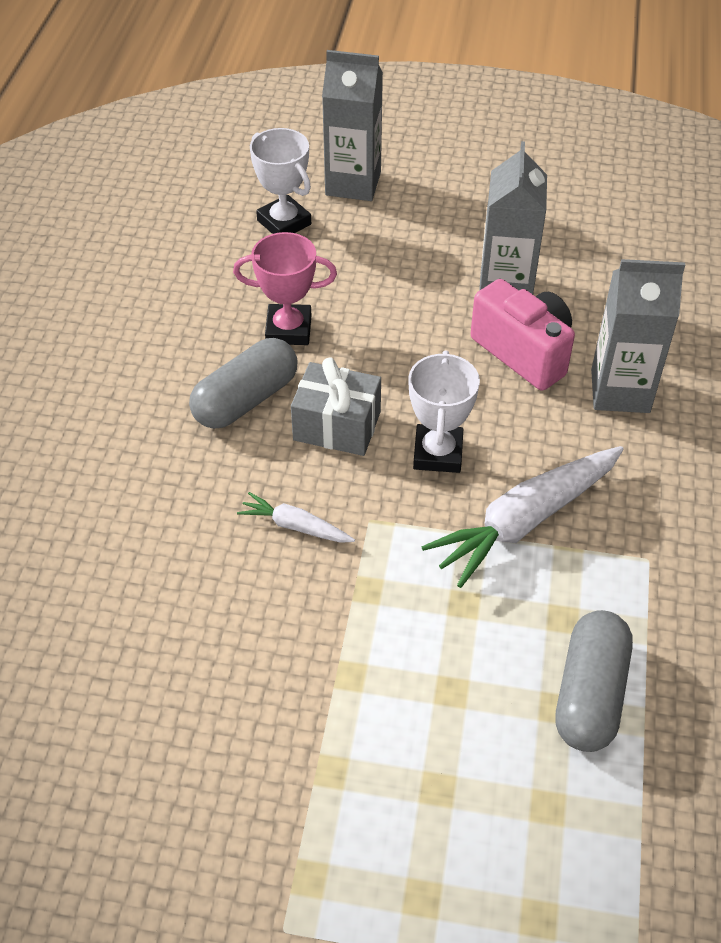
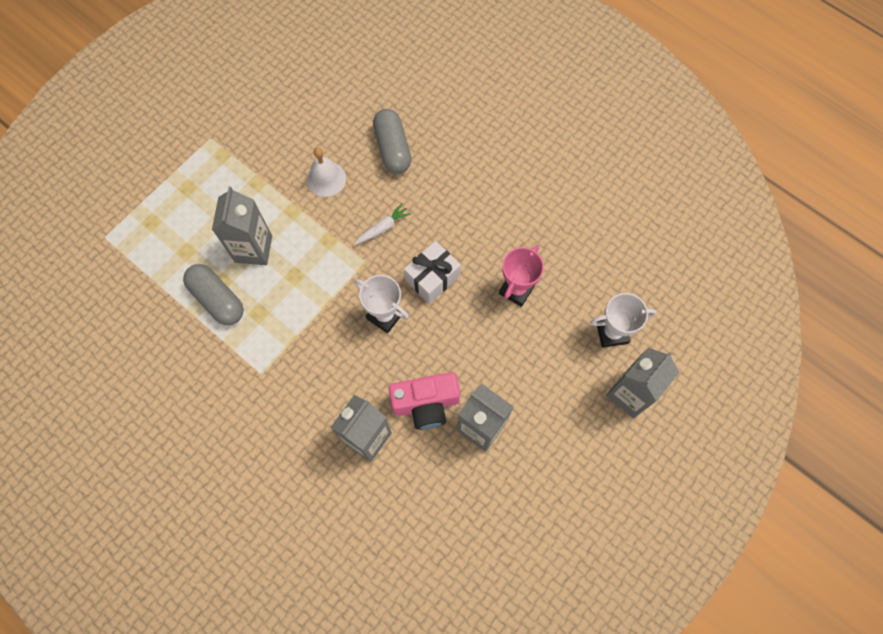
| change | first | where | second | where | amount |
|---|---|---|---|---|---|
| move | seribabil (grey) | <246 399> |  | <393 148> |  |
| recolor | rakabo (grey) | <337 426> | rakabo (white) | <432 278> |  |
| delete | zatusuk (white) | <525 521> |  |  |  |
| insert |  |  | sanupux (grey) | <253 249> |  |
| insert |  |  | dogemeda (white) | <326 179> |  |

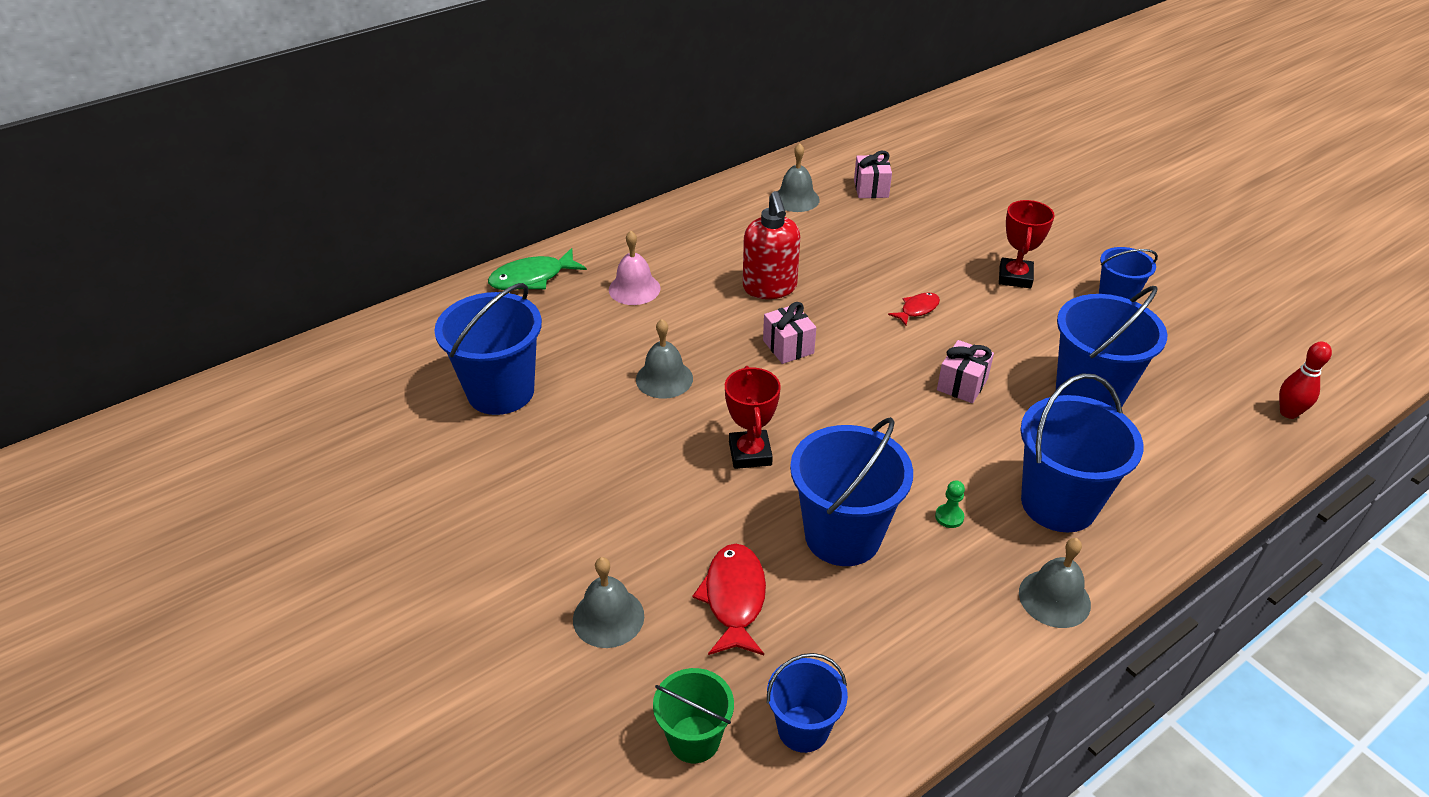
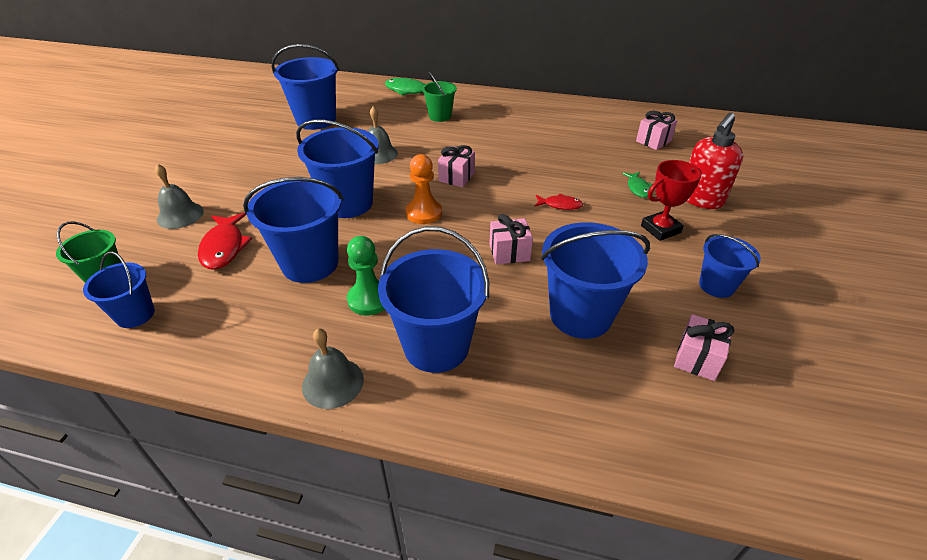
| change | first | where | second | where | amount |
|---|---|---|---|---|---|
| replace | dogemeda (pink) | <634 289> | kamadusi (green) | <440 116> |  |
| rotate | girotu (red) | <734 598> |  | <224 247> | 120 degrees clockwise |
| replace | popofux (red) | <750 453> | kamadusi (blue) | <348 203> |  |
| move | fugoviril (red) | <770 288> |  | <700 199> |  |
| delete | dogemeda (grey) | <796 199> |  |  |  |
| resize | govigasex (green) | <949 517> |  | <369 299> | x1.93 |
| delete | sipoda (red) | <1288 413> |  |  |  |
| insert |  |  | govigasex (orange) | <424 213> |  |
| insert |  |  | girotu (green) | <637 188> |  |
| insert |  |  | rakabo (pink) | <697 358> |  |

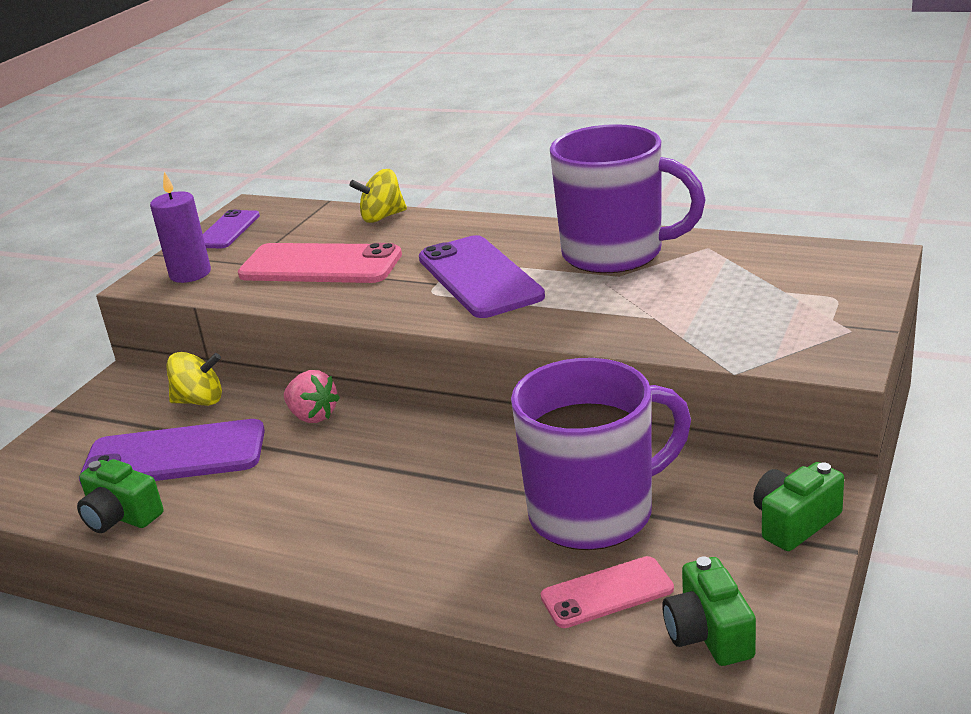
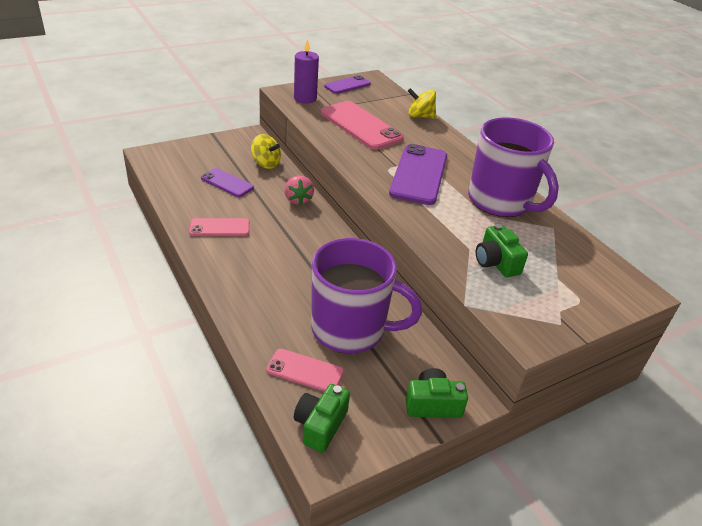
| change | first | where | second | where | amount |
|---|---|---|---|---|---|
| move | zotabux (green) | <121 516> |  | <496 262> |  |
| resize | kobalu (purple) | <174 456> |  | <227 183> | x0.57 |
| insert |  |  | kobalu (pink) | <220 228> |  |

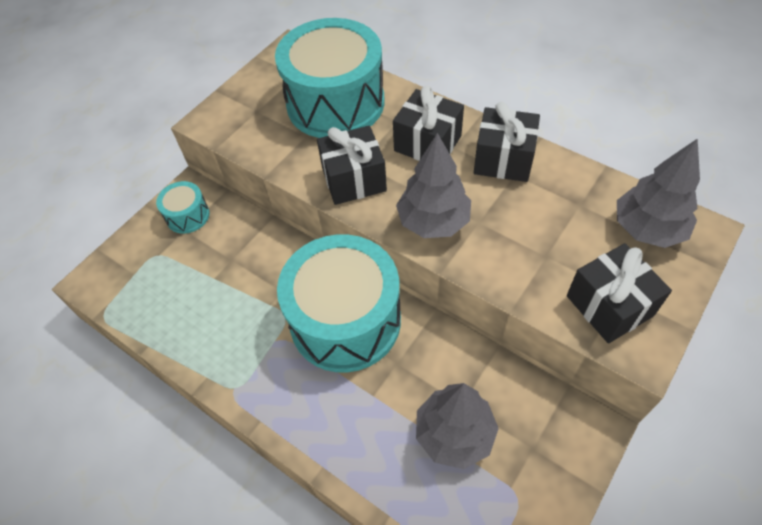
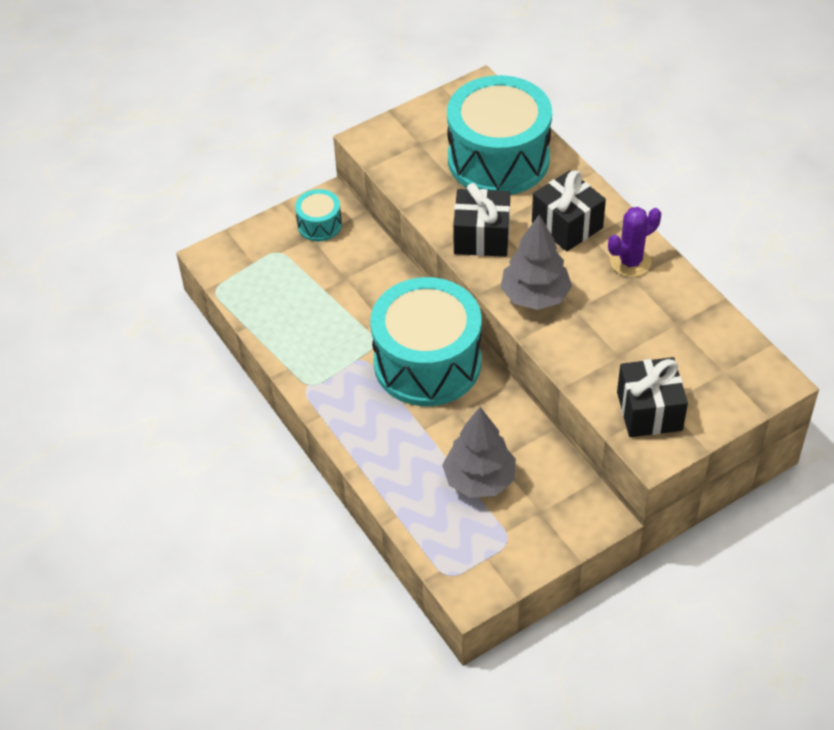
| change | first | where | second | where | amount |
|---|---|---|---|---|---|
| replace | rakabo (black) | <503 159> | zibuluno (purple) | <630 262> |  |
| delete | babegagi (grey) | <647 229> |  |  |  |

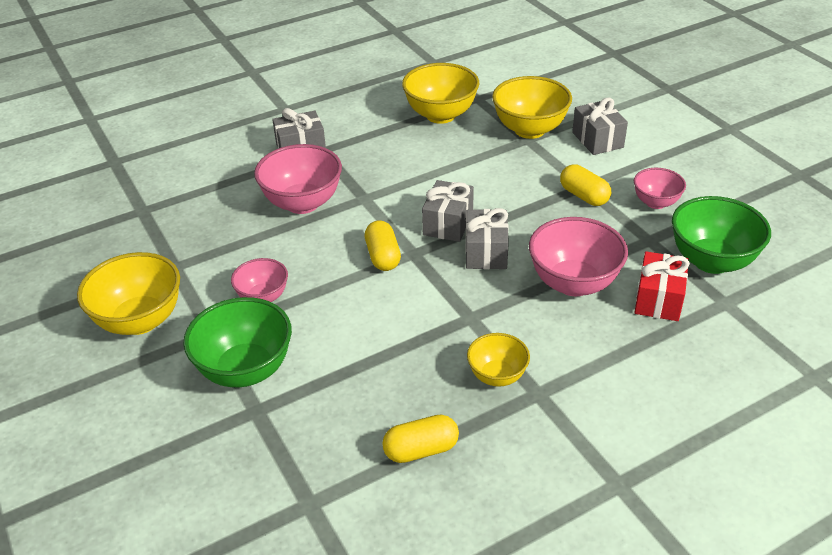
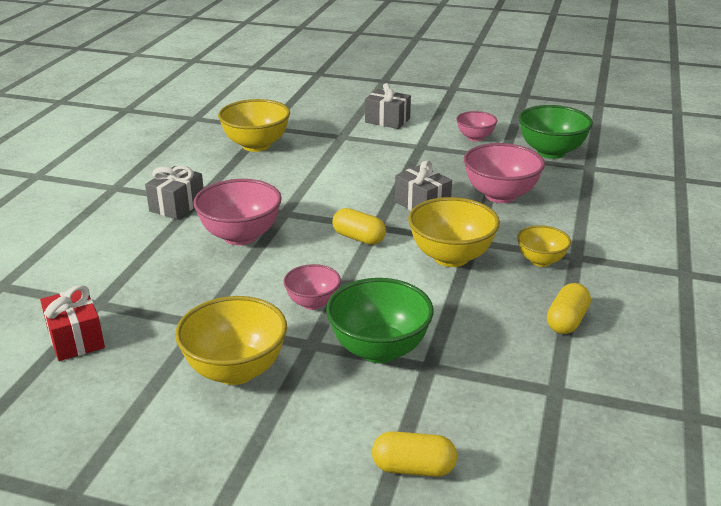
| change | first | where | second | where | amount |
|---|---|---|---|---|---|
| delete | rakabo (grey) | <448 223> |  |  |  |
| move | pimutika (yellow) | <529 130> |  | <451 257> |  |
| move | seribabil (yellow) | <584 196> |  | <413 468> |  |
| move | rakabo (red) | <658 299> |  | <76 339> |  |

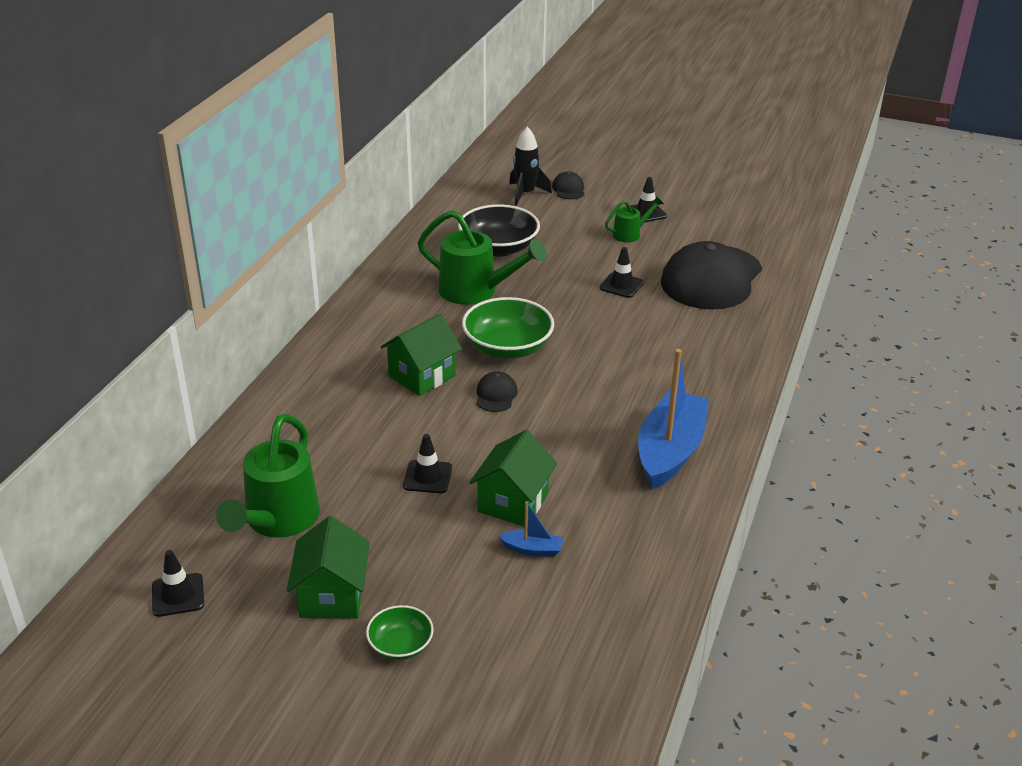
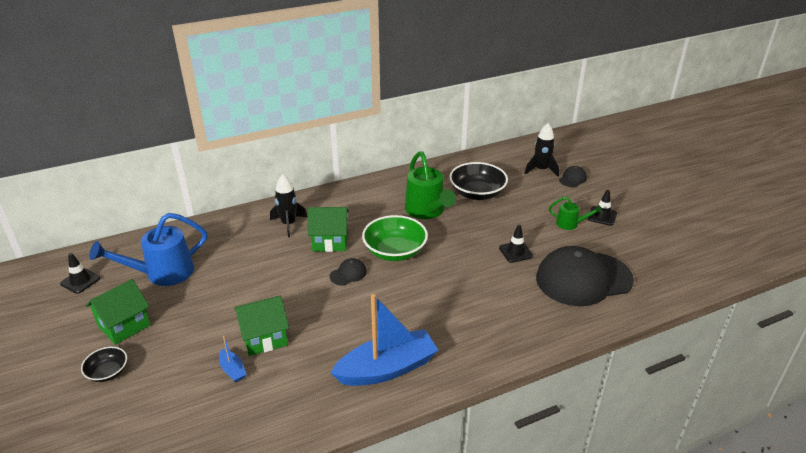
| change | first | where | second | where | amount |
|---|---|---|---|---|---|
| recolor | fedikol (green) | <277 520> | fedikol (blue) | <162 273> |  |
| recolor | pimutika (green) | <400 645> | pimutika (black) | <108 372> |  |
| delete | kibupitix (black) | <427 477> |  |  |  |
| insert |  |  | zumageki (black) | <288 224> |  |

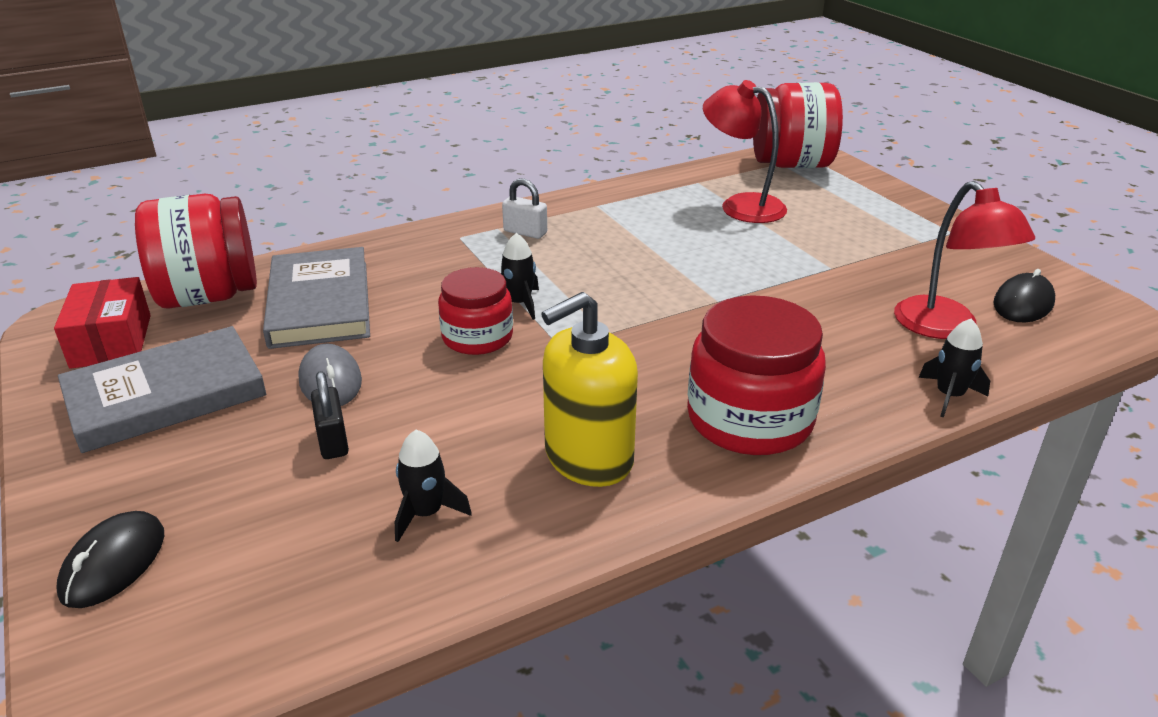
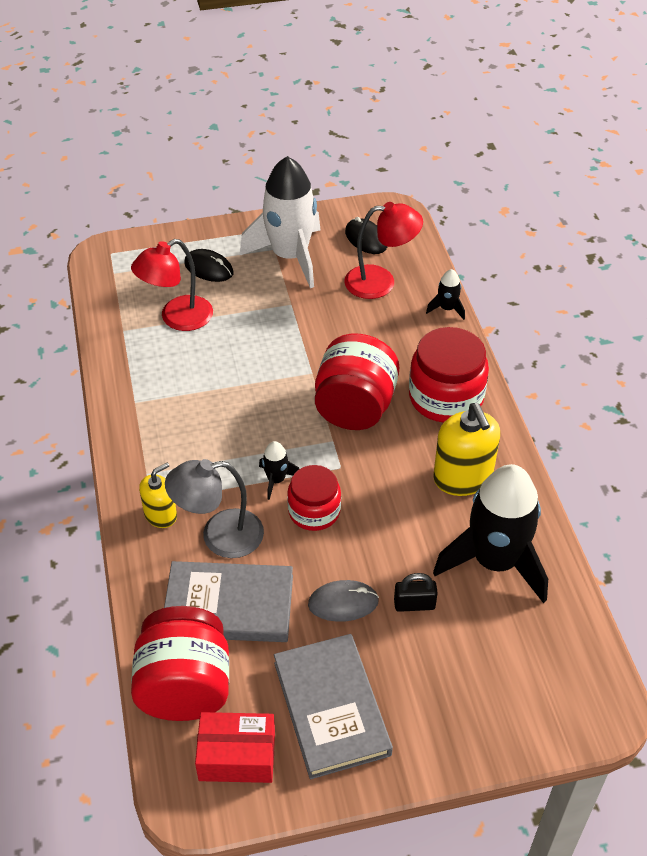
| change | first | where | second | where | amount |
|---|---|---|---|---|---|
| move | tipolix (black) | <113 563> |  | <209 268> |  |
| resize | zumageki (black) | <426 513> |  | <495 561> | x2.40 |
| delete | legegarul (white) | <525 232> |  |  |  |
| move | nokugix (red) | <791 164> |  | <355 407> |  |
| insert |  |  | fugoviril (yellow) | <161 515> |  |
| insert |  |  | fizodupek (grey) | <219 536> |  |
| insert |  |  | zumageki (white) | <290 256> |  |

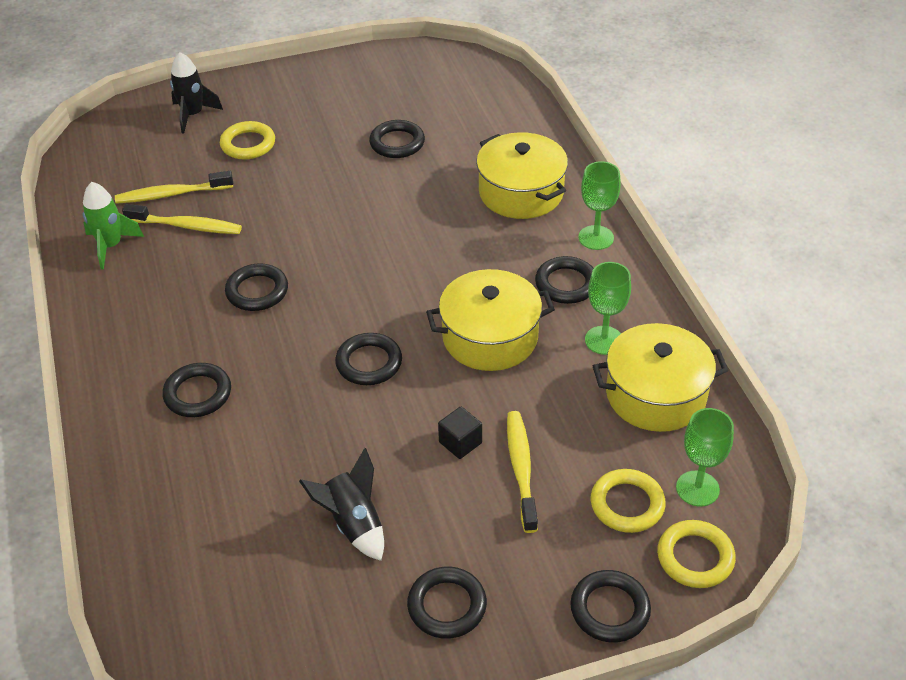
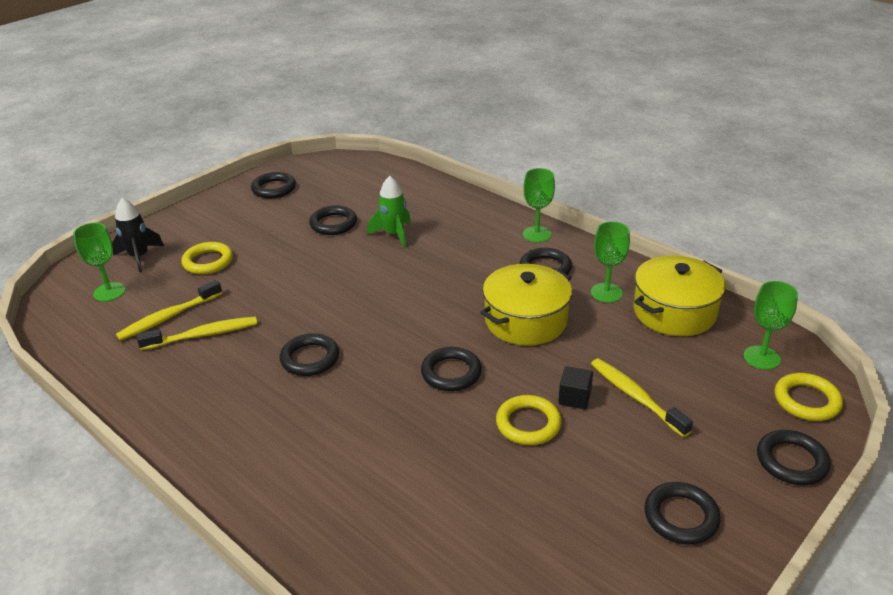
| change | first | where | second | where | amount |
|---|---|---|---|---|---|
| move | zumageki (green) | <111 246> |  | <394 234> |  |
| move | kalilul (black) | <198 394> |  | <274 189> |  |
| delete | zumageki (black) | <353 523> |  |  |  |
| delete | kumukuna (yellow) | <521 192> |  |  |  |
| move | kalilul (yellow) | <627 504> |  | <528 424> |  |
| insert |  |  | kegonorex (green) | <109 292> |  |

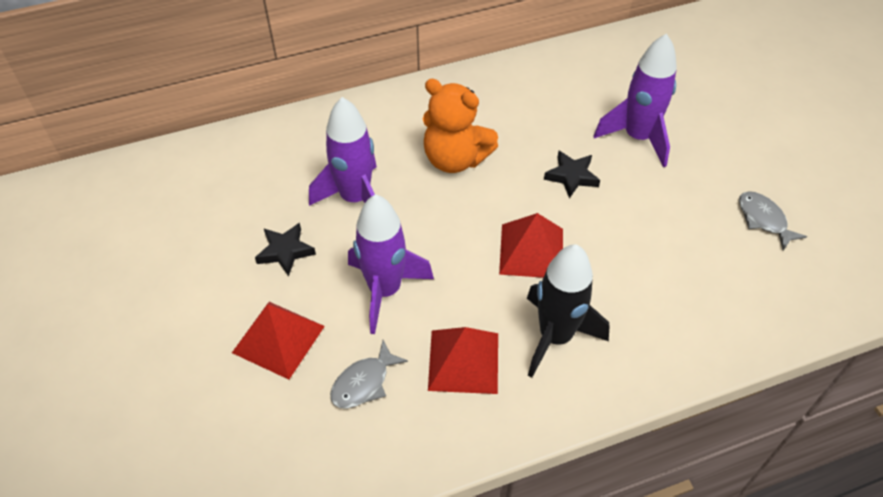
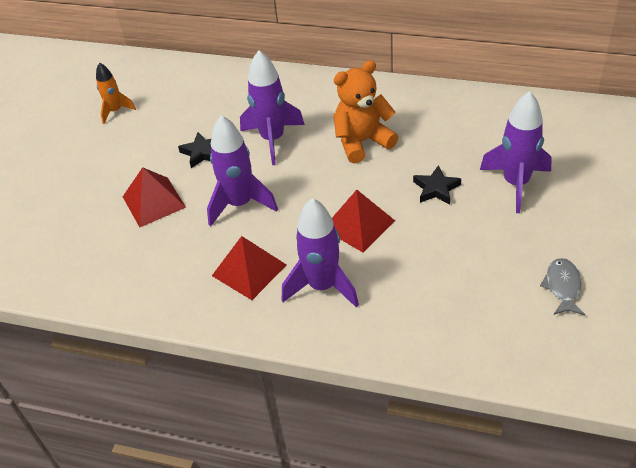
| change | first | where | second | where | amount |
|---|---|---|---|---|---|
| delete | girotu (grey) | <364 382> |  |  |  |
| rotate | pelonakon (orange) | <455 159> |  | <362 141> | 90 degrees clockwise |
| recolor | zumageki (black) | <555 337> | zumageki (purple) | <322 286> |  |
| insert |  |  | zumageki (orange) | <115 111> |  |

